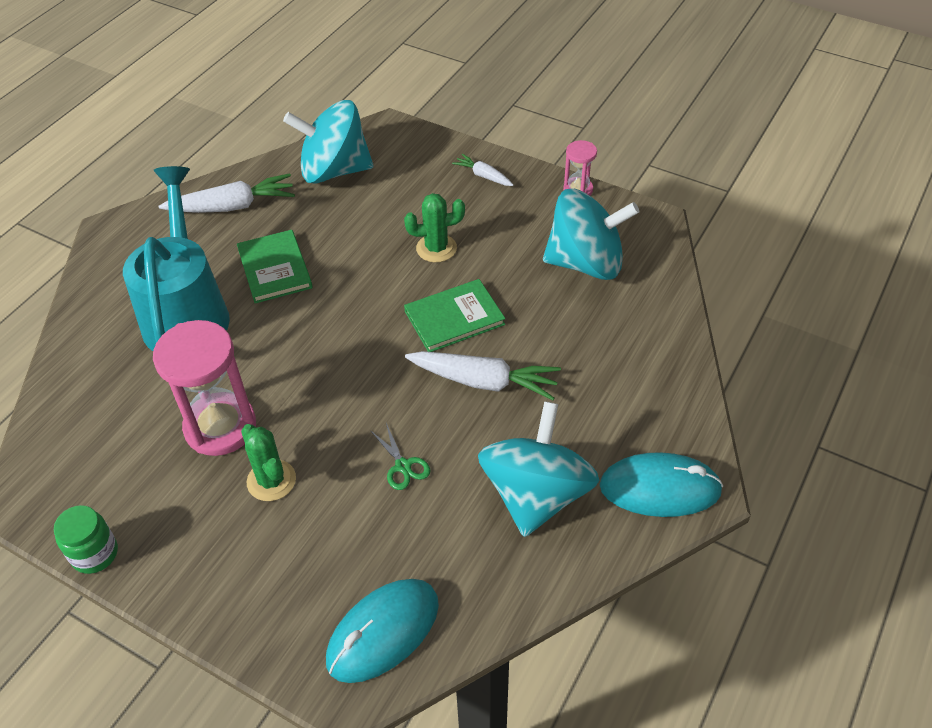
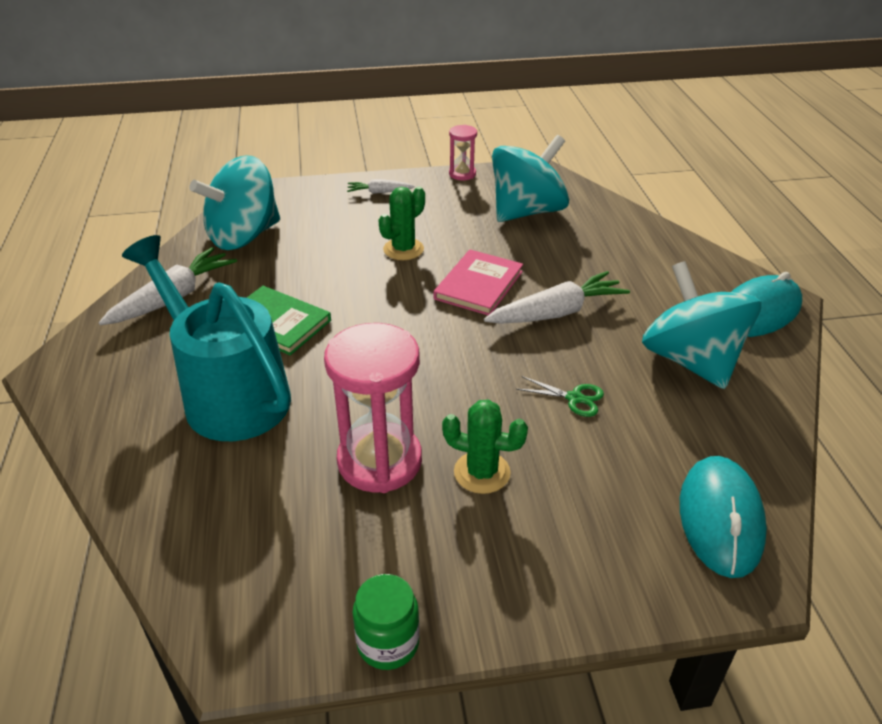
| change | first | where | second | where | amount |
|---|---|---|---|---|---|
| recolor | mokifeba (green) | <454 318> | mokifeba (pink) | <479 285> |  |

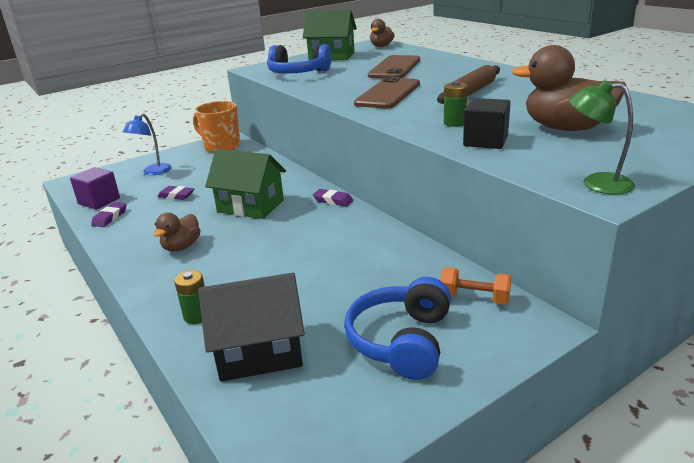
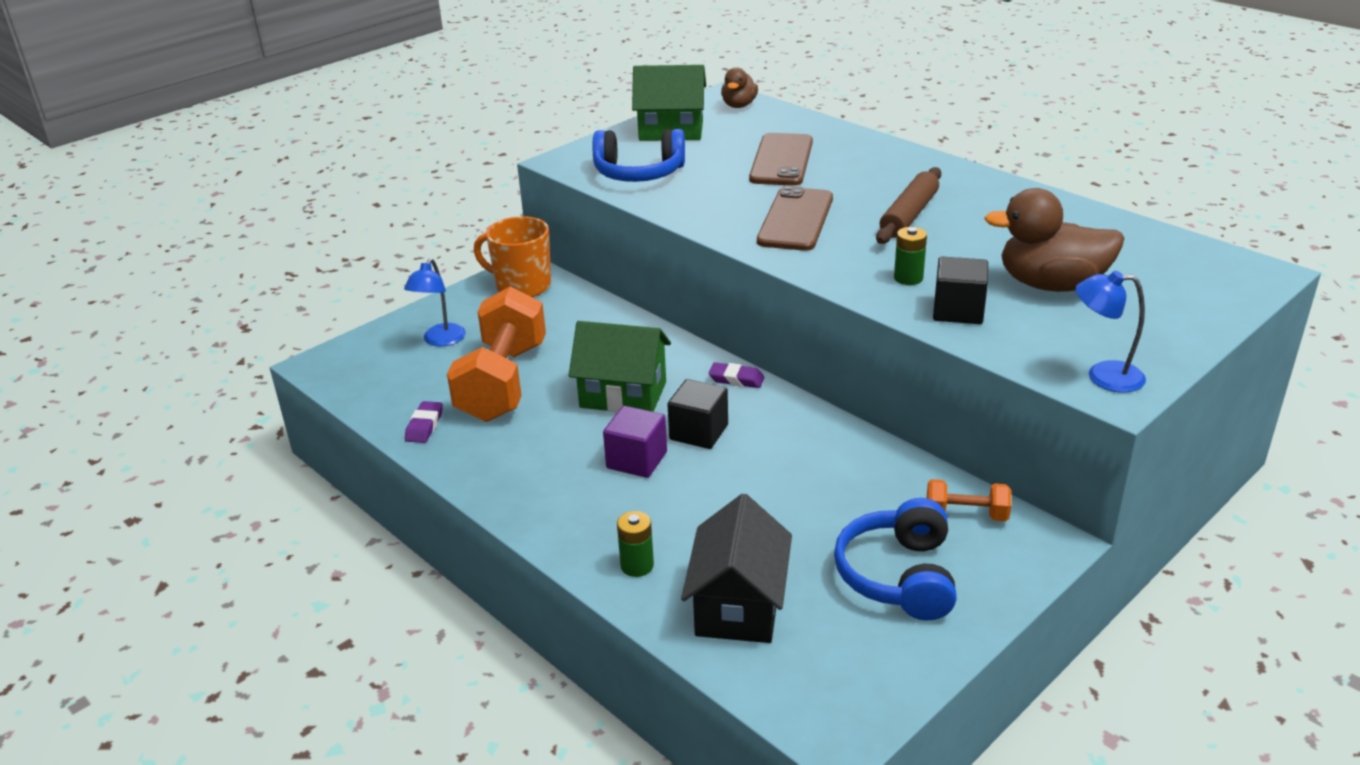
| change | first | where | second | where | amount |
|---|---|---|---|---|---|
| move | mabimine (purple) | <99 201> |  | <636 460> |  |
| delete | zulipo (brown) | <181 247> |  |  |  |
| replace | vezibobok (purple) | <176 196> | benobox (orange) | <503 382> |  |
| rotate | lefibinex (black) | <259 353> |  | <738 606> | 60 degrees counterclockwise |
| recolor | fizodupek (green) | <596 183> | fizodupek (blue) | <1103 376> |  |
| insert |  |  | mabimine (black) | <699 432> |  |

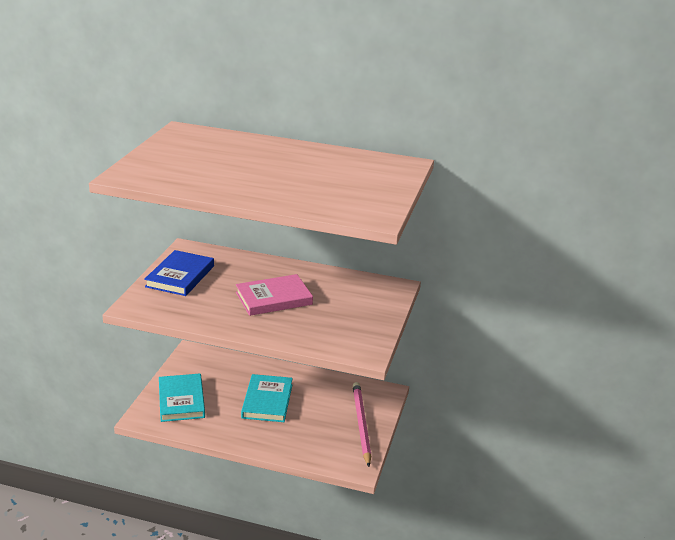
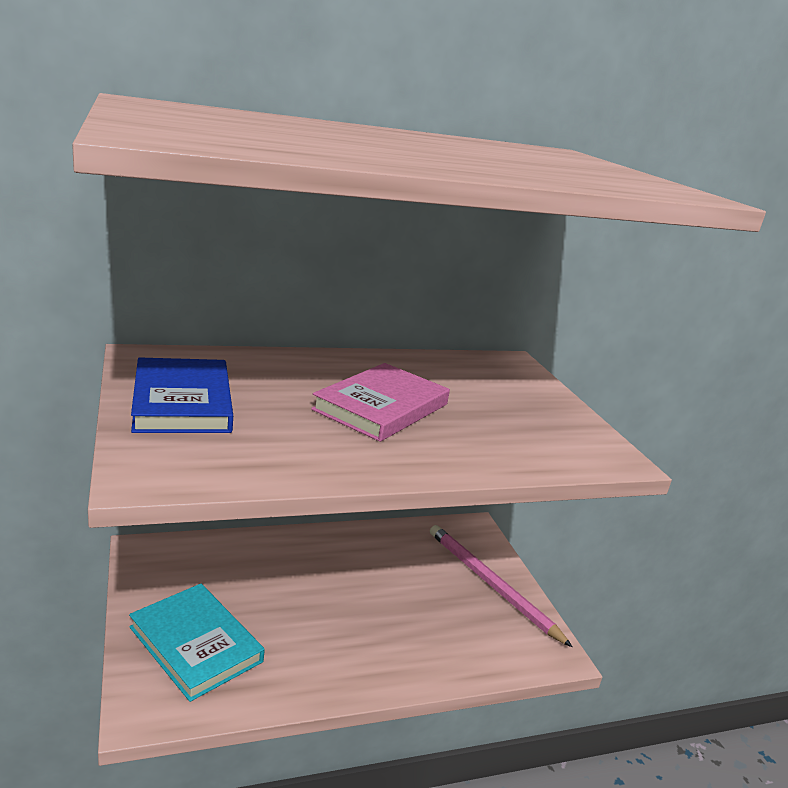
| change | first | where | second | where | amount |
|---|---|---|---|---|---|
| delete | mokifeba (turquoise) | <267 401> |  |  |  |

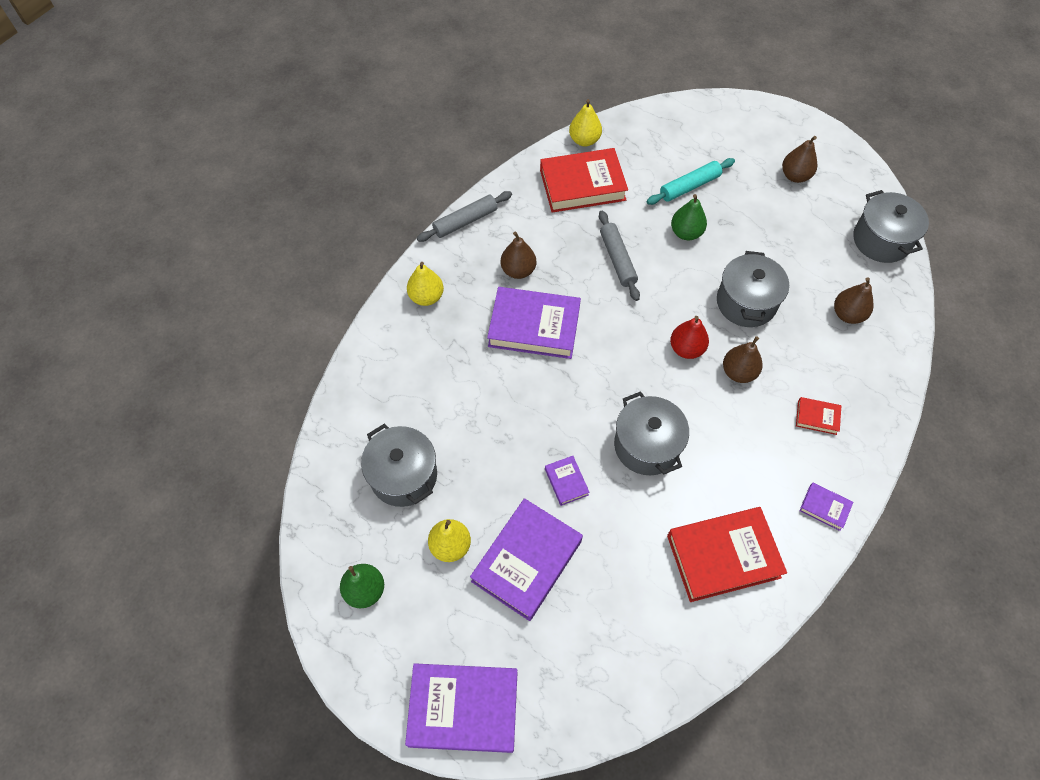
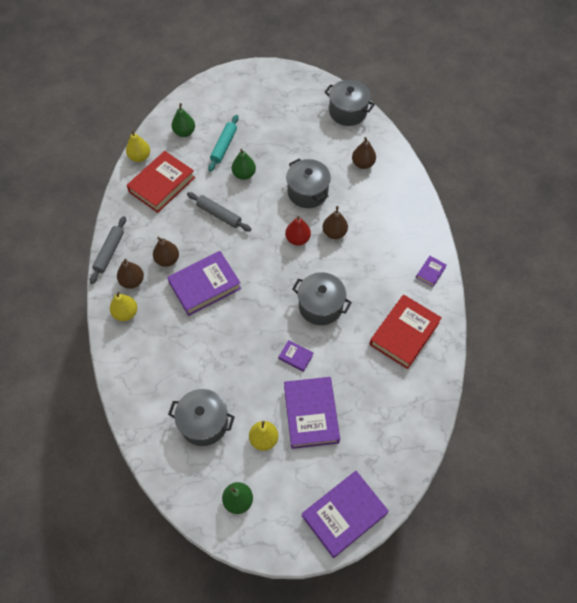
| change | first | where | second | where | amount |
|---|---|---|---|---|---|
| move | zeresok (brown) | <795 176> |  | <132 281> |  |
| delete | mokifeba (red) | <817 417> |  |  |  |
| rotate | mokifeba (purple) | <824 508> |  | <430 272> | 45 degrees counterclockwise |
| insert |  |  | zeresok (green) | <184 132> |  |

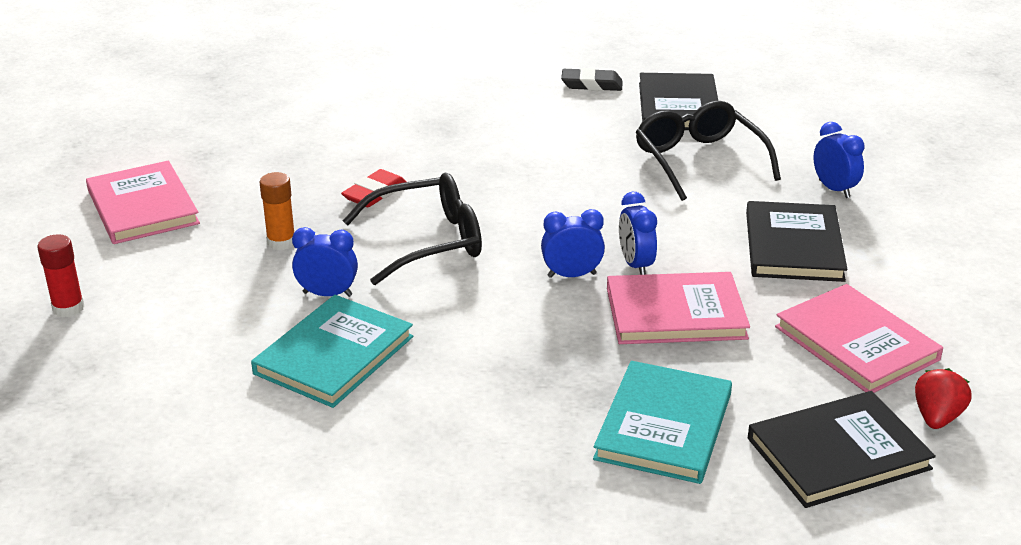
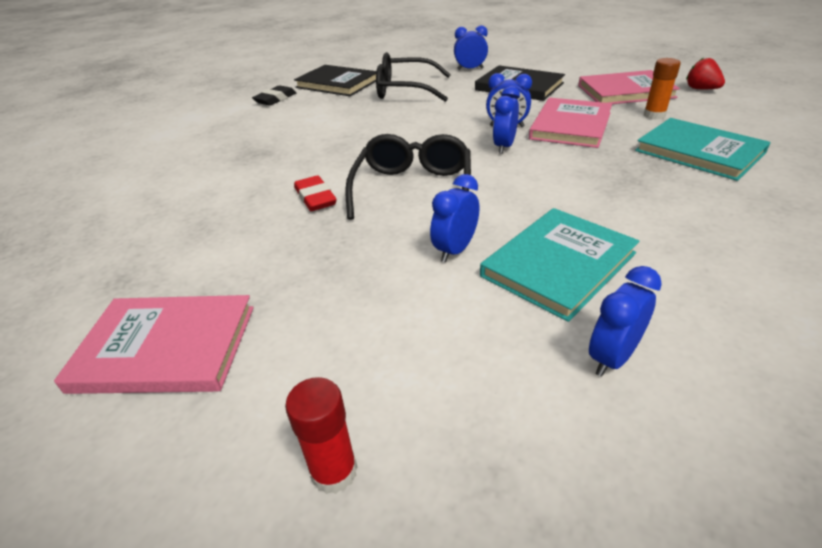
| change | first | where | second | where | amount |
|---|---|---|---|---|---|
| rotate | mokifeba (turquoise) | <334 355> |  | <558 265> | 75 degrees clockwise |
| move | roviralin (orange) | <281 242> |  | <654 115> |  |
| delete | mokifeba (black) | <838 454> |  |  |  |
| insert |  |  | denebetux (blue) | <612 357> |  |

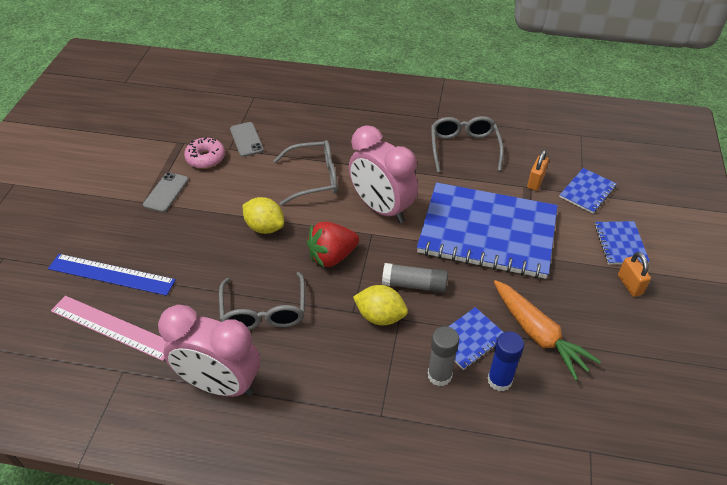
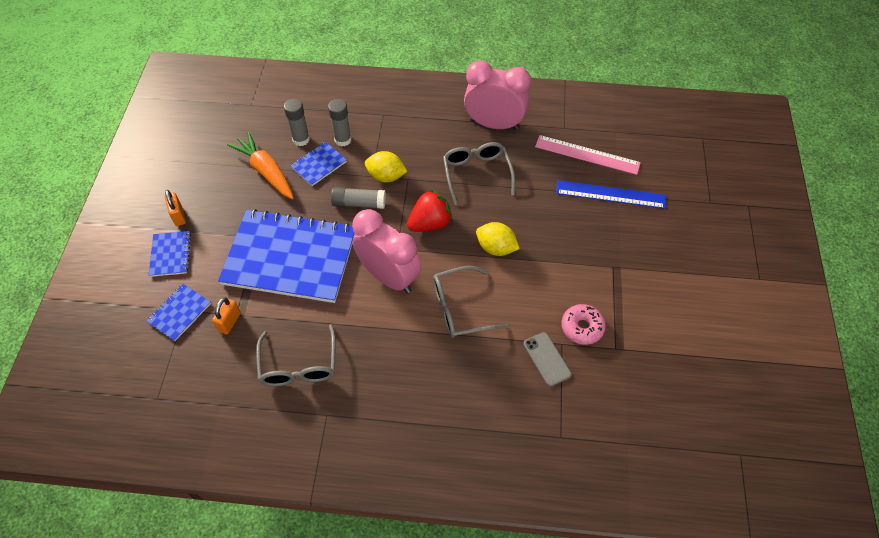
| change | first | where | second | where | amount |
|---|---|---|---|---|---|
| delete | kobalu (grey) | <166 192> |  |  |  |
| recolor | roviralin (blue) | <499 380> | roviralin (grey) | <301 139> |  |

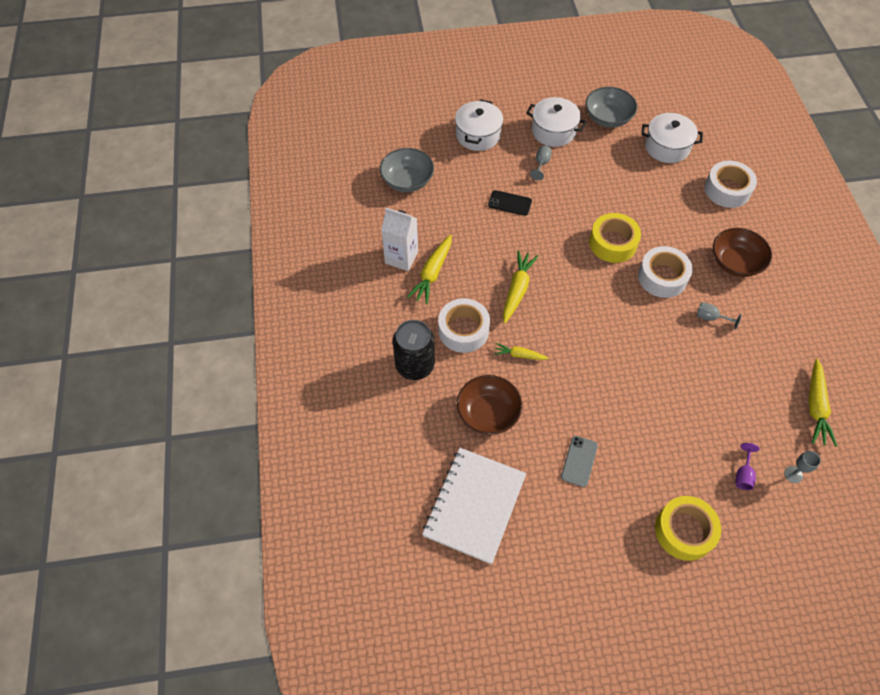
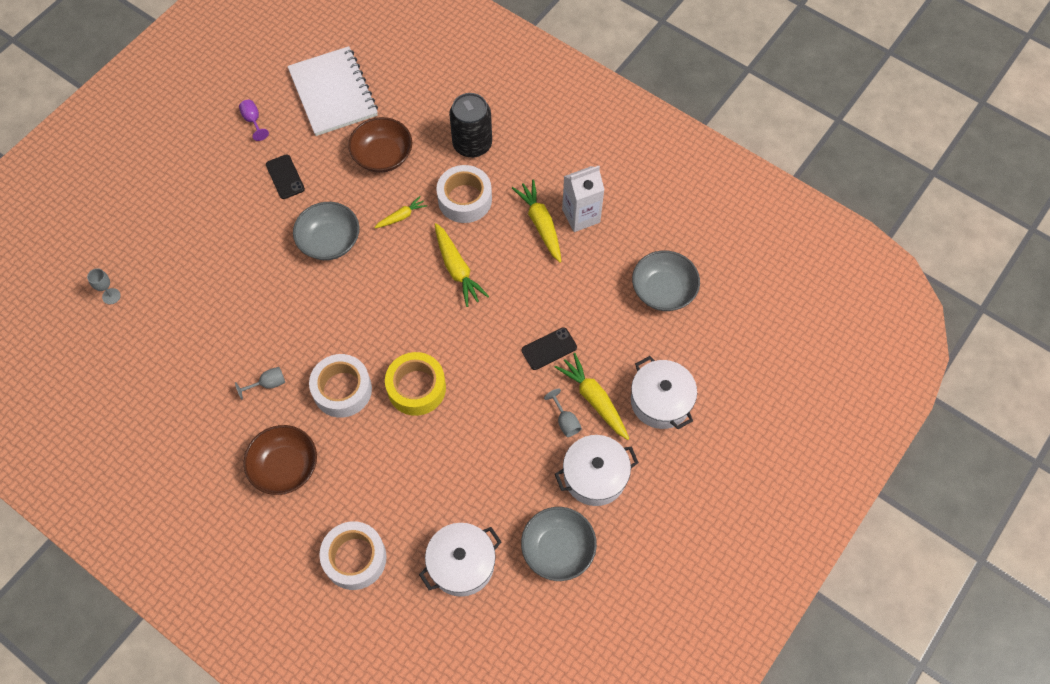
| change | first | where | second | where | amount |
|---|---|---|---|---|---|
| recolor | kobalu (grey) | <579 461> | kobalu (black) | <285 177> |  |
| delete | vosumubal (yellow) | <684 531> |  |  |  |
| move | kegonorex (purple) | <743 474> |  | <253 121> |  |
| move | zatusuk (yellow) | <815 407> |  | <594 399> |  |
| insert |  |  | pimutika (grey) | <329 241> |  |

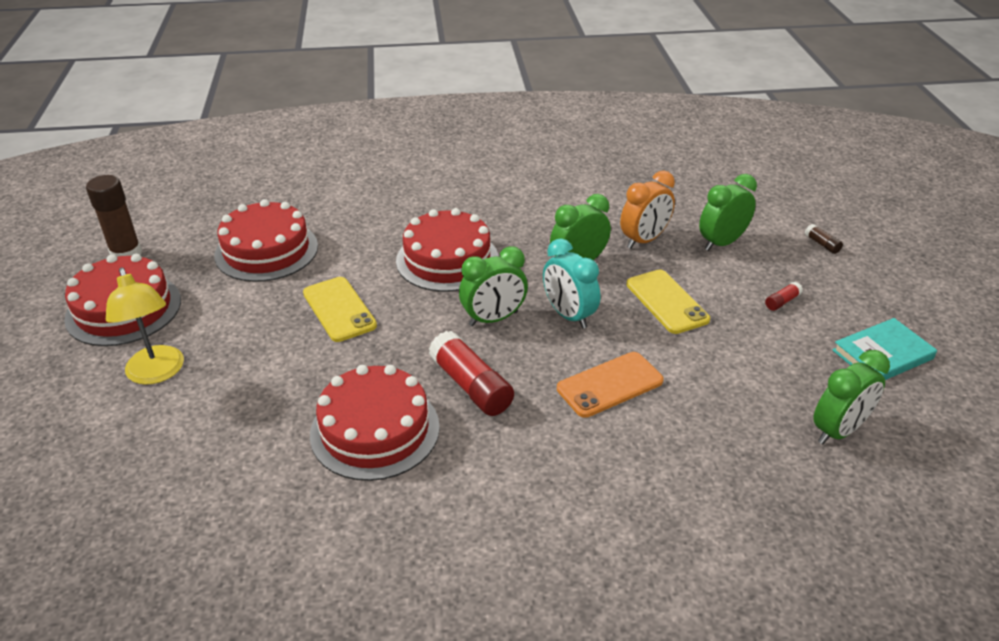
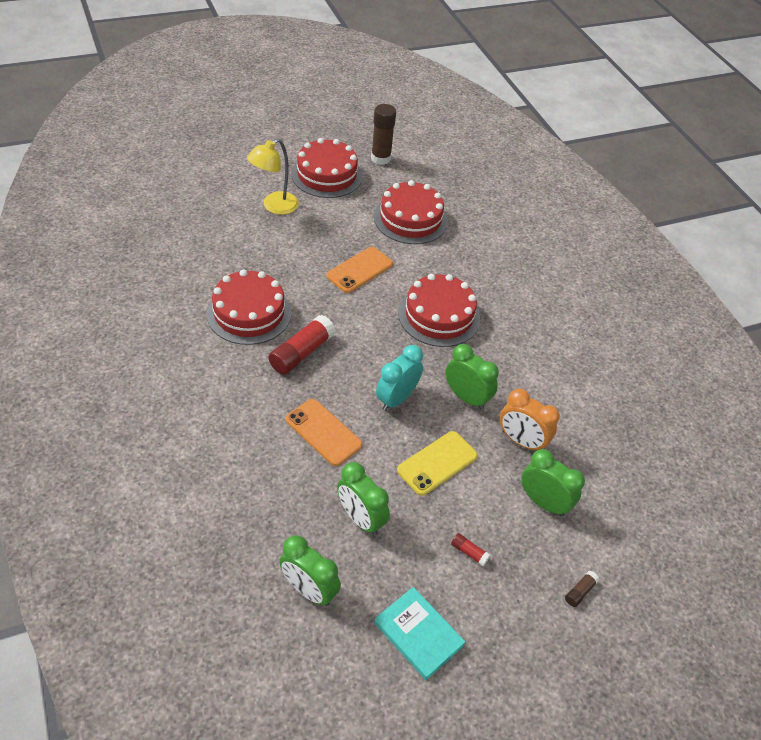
| change | first | where | second | where | amount |
|---|---|---|---|---|---|
| recolor | kobalu (yellow) | <339 309> | kobalu (orange) | <359 270> |  |
| move | denebetux (green) | <493 319> |  | <360 518> |  |

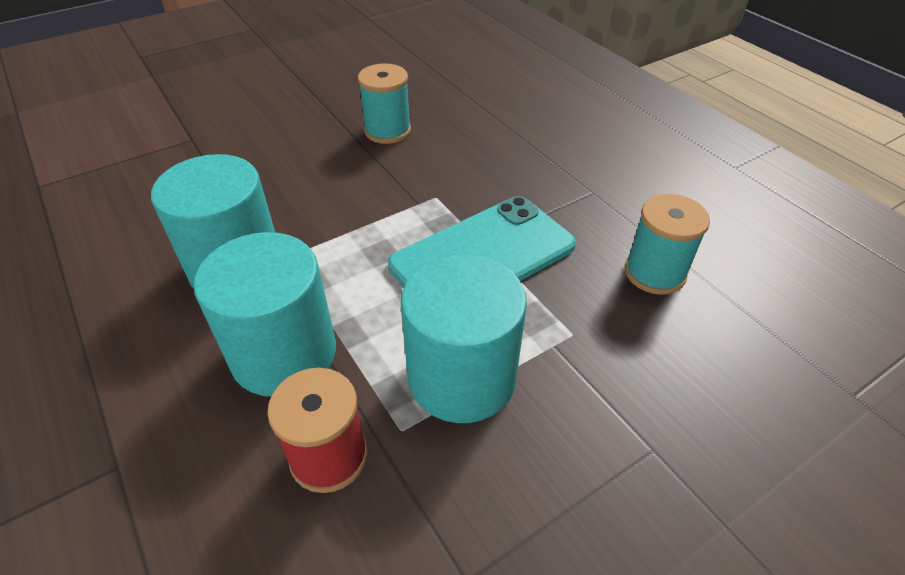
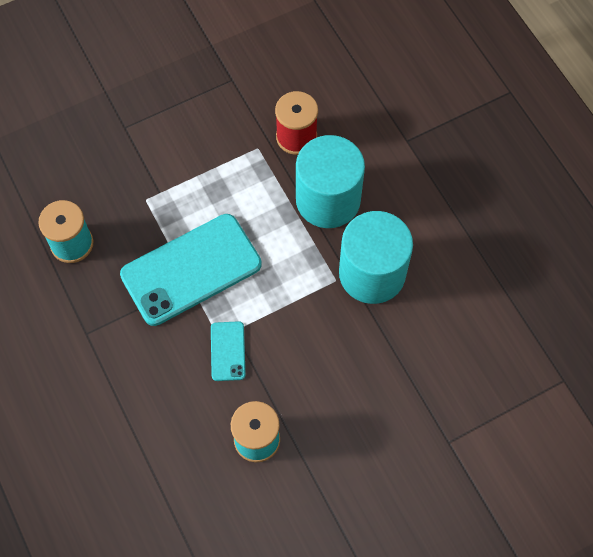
| change | first | where | second | where | amount |
|---|---|---|---|---|---|
| delete | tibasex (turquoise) | <462 377> |  |  |  |
| insert |  |  | kobalu (turquoise) | <228 351> |  |

